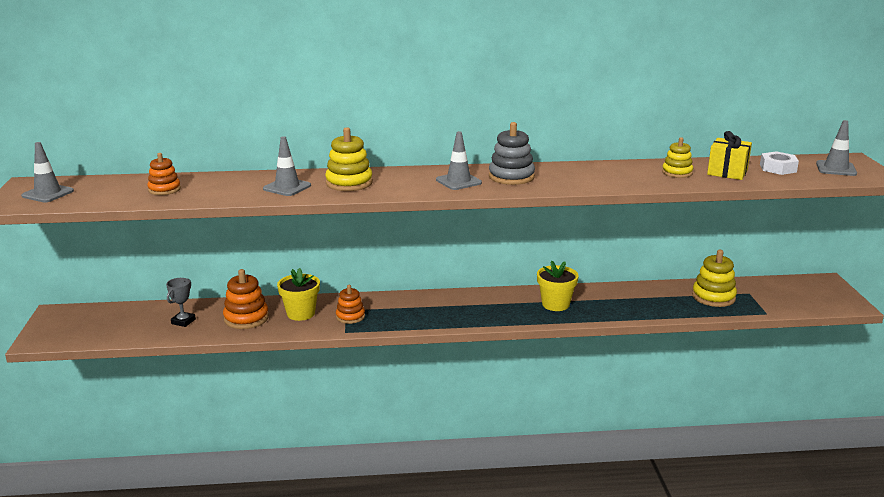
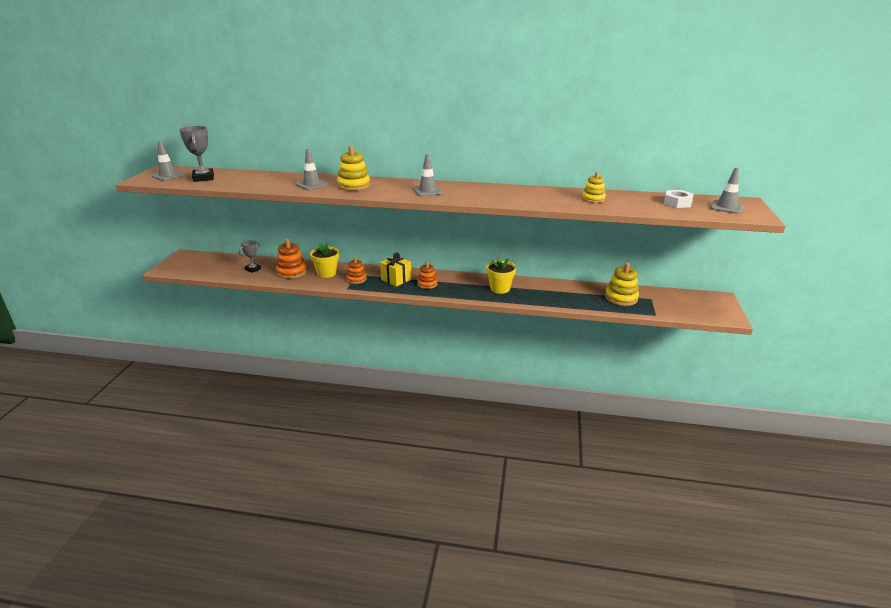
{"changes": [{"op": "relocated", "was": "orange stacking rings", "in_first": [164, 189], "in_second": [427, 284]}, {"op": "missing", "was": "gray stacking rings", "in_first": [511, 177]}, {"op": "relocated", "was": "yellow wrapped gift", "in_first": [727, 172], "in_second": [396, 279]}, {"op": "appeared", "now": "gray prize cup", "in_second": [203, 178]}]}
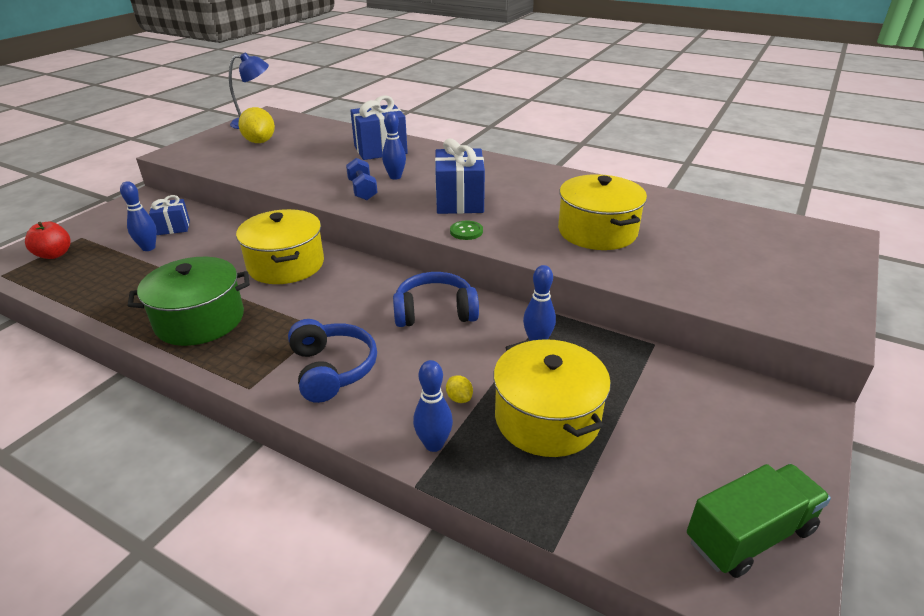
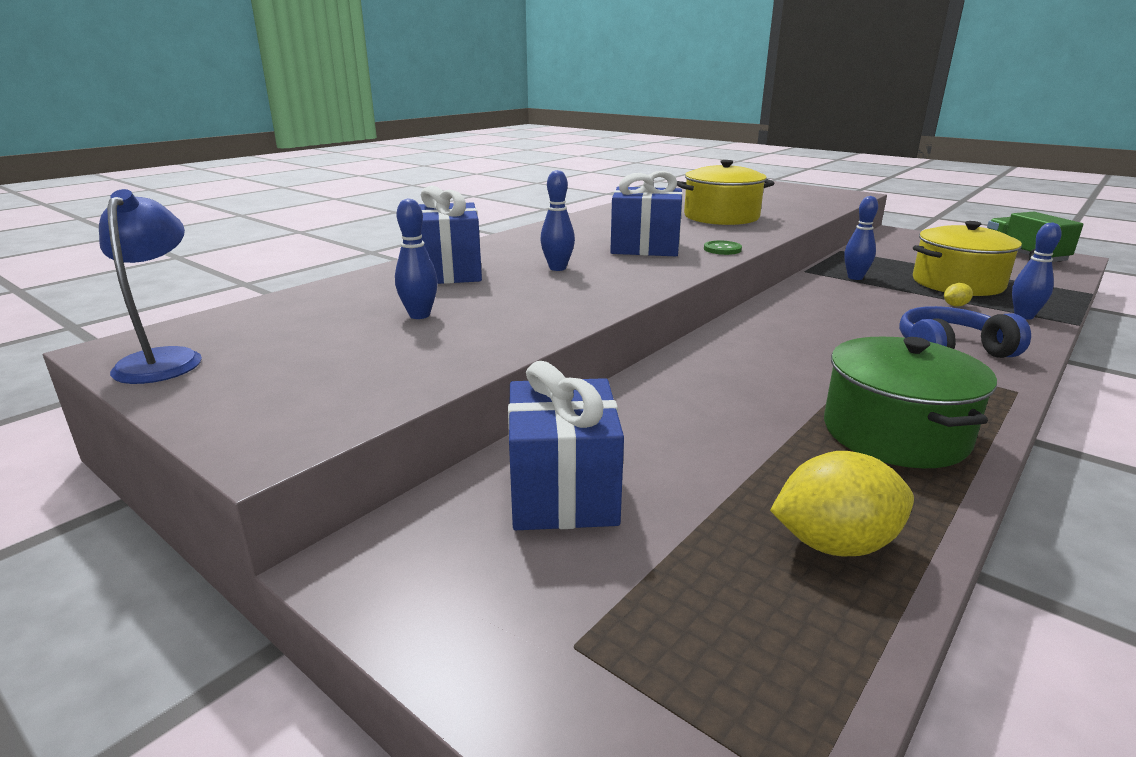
{"changes": [{"op": "missing", "was": "scarlet apple fruit", "in_first": [54, 254]}, {"op": "relocated", "was": "blue tenpin", "in_first": [148, 248], "in_second": [419, 315]}, {"op": "size", "was": "blue wrapped gift", "in_first": [173, 227], "in_second": [562, 492], "ratio": 1.75}, {"op": "missing", "was": "yellow stockpot", "in_first": [286, 264]}, {"op": "relocated", "was": "yellow toy lemon", "in_first": [260, 142], "in_second": [834, 544]}, {"op": "missing", "was": "blue free weight", "in_first": [362, 190]}, {"op": "missing", "was": "blue headphones", "in_first": [435, 312]}]}
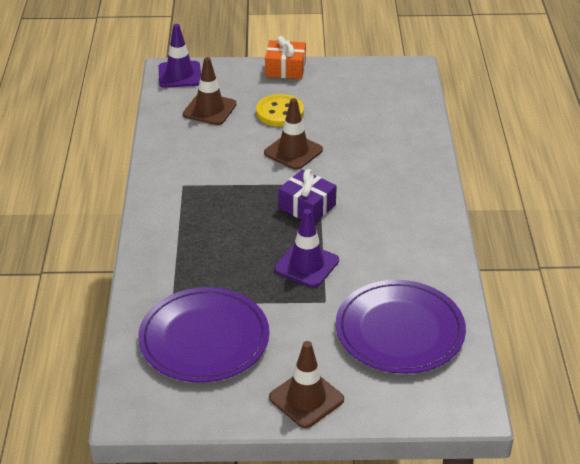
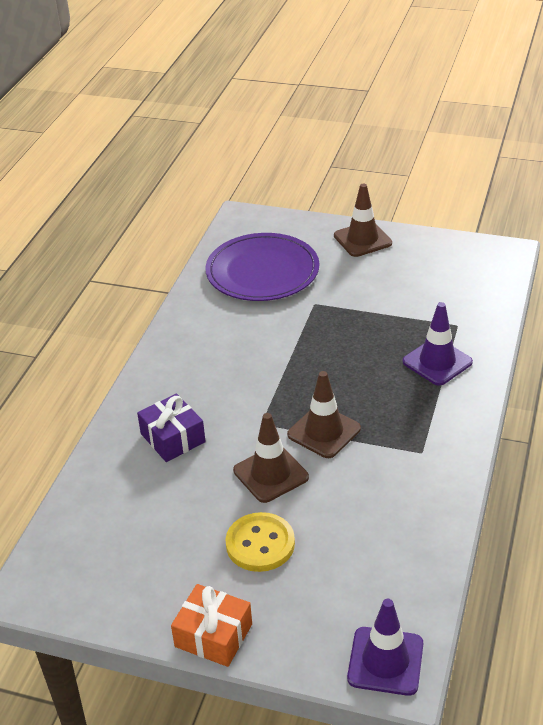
{"changes": [{"op": "missing", "was": "violet flat dish", "in_first": [204, 338]}, {"op": "relocated", "was": "russet traffic cone", "in_first": [209, 109], "in_second": [324, 432]}, {"op": "relocated", "was": "violet traffic cone", "in_first": [306, 265], "in_second": [437, 362]}, {"op": "relocated", "was": "violet wrapped gift", "in_first": [307, 206], "in_second": [173, 438]}]}
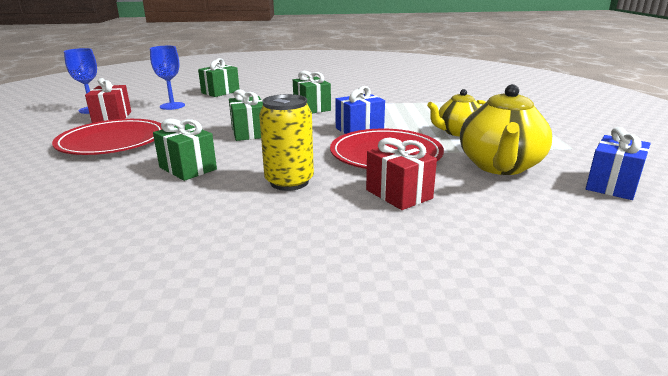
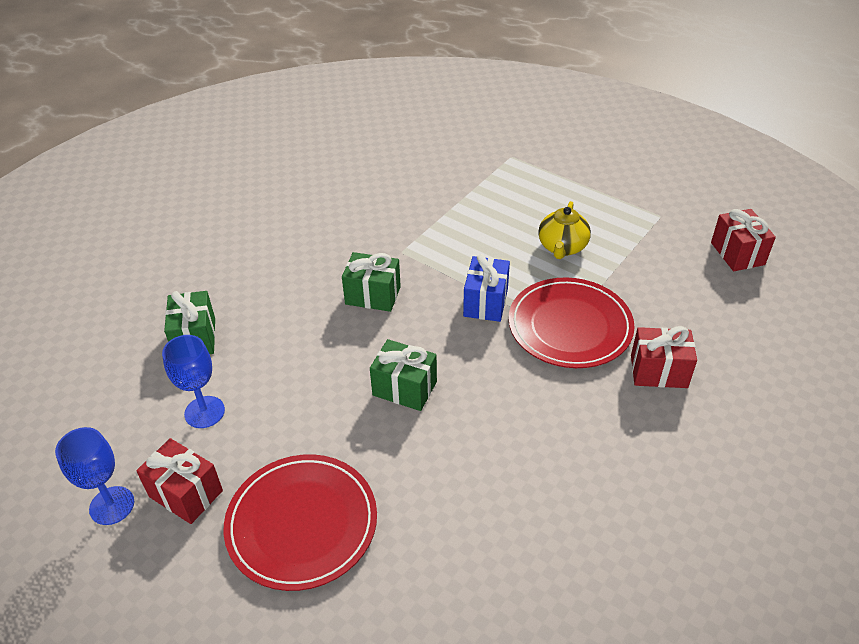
{"changes": [{"op": "missing", "was": "green wrapped gift", "in_first": [188, 168]}, {"op": "missing", "was": "yellow can", "in_first": [289, 182]}, {"op": "missing", "was": "yellow teapot", "in_first": [500, 166]}, {"op": "colour", "was": "blue wrapped gift", "now": "scarlet wrapped gift", "in_first": [612, 185], "in_second": [737, 253]}]}
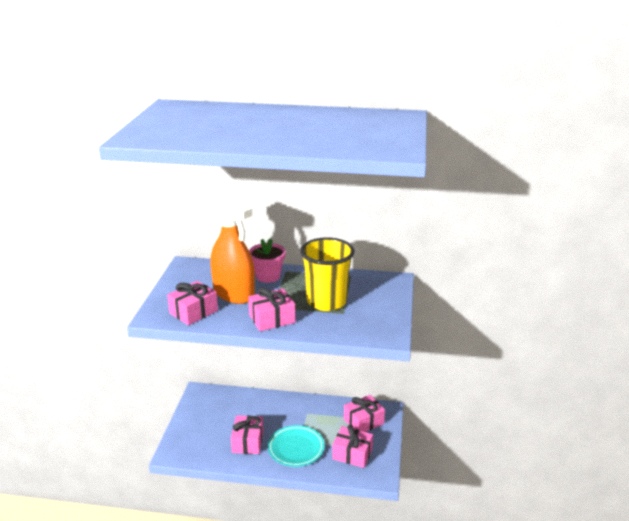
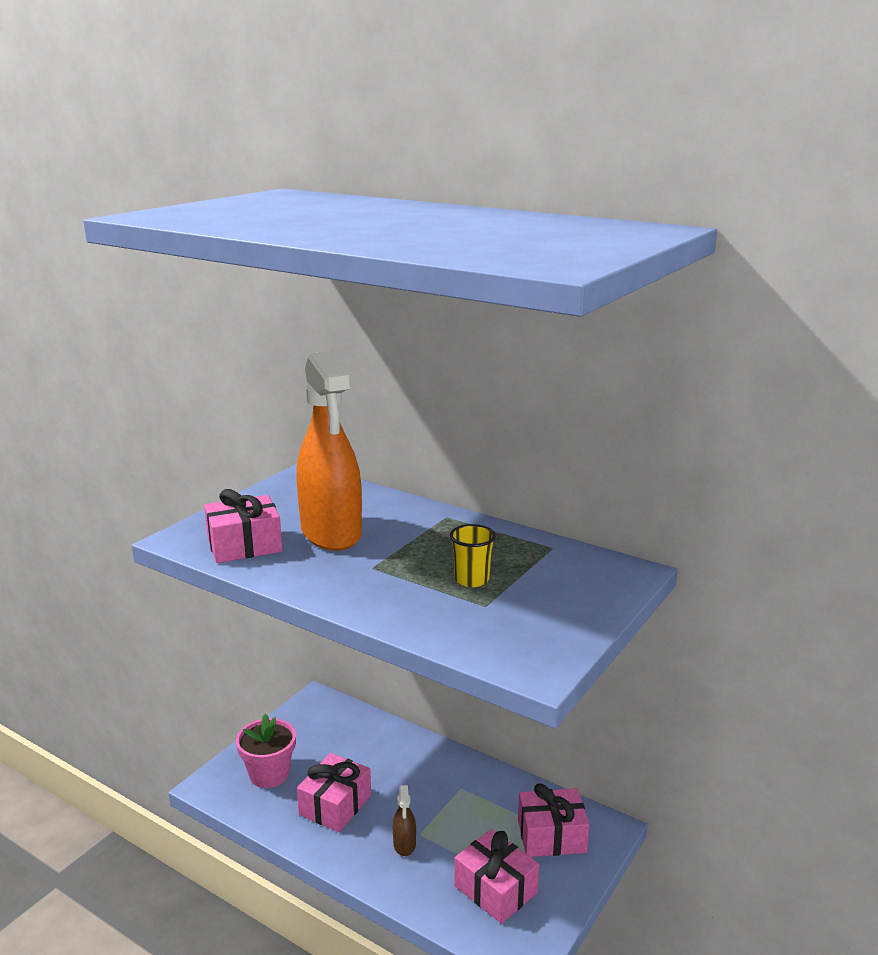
{"changes": [{"op": "missing", "was": "pink wrapped gift", "in_first": [272, 319]}, {"op": "relocated", "was": "pink flower pot", "in_first": [268, 276], "in_second": [269, 774]}, {"op": "exchanged", "was": "teal flat dish", "now": "russet spray bottle", "in_first": [296, 448], "in_second": [404, 844]}, {"op": "size", "was": "yellow cup", "in_first": [326, 301], "in_second": [471, 579], "ratio": 0.45}]}
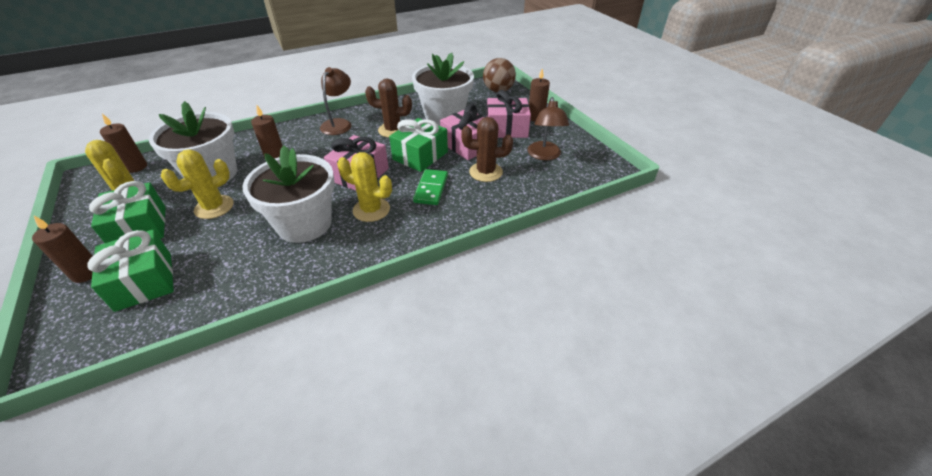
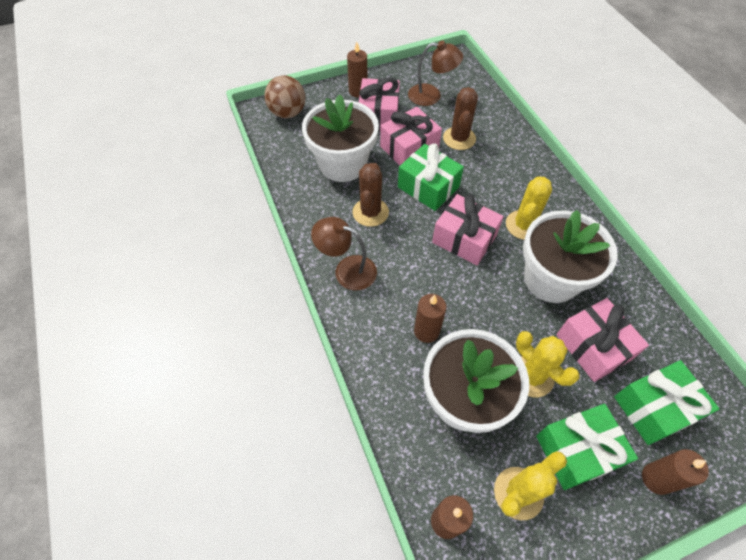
{"changes": [{"op": "missing", "was": "green domino piece", "in_first": [431, 189]}, {"op": "appeared", "now": "pink wrapped gift", "in_second": [593, 347]}]}
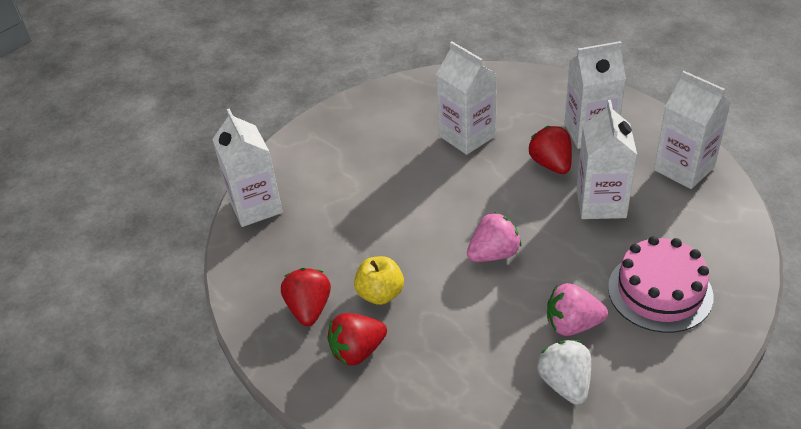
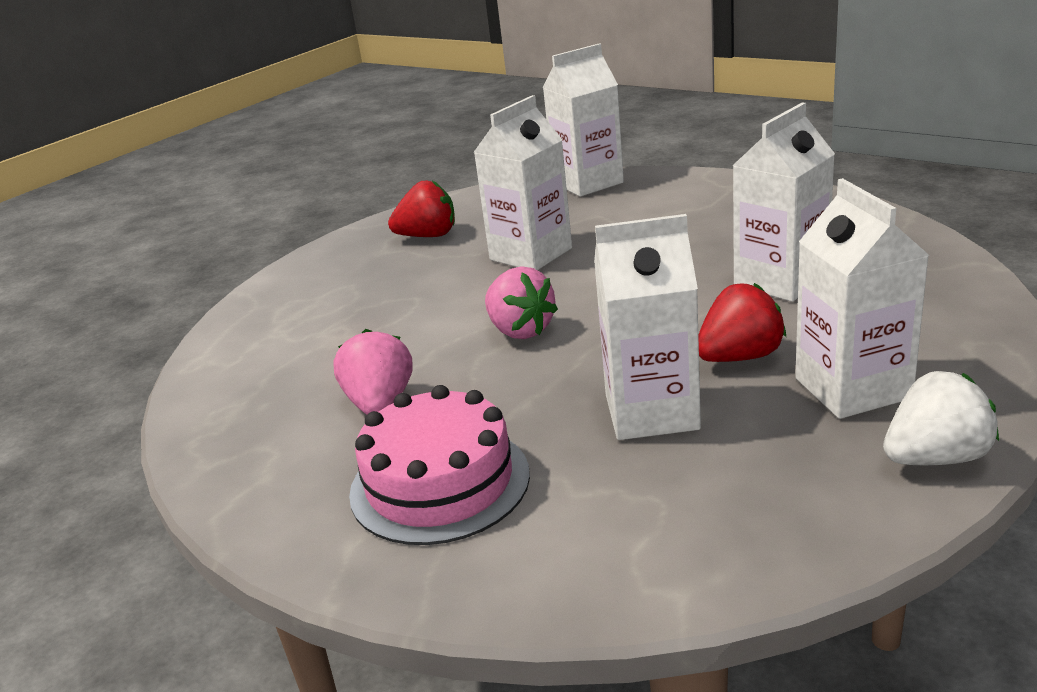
{"changes": [{"op": "missing", "was": "scarlet strawberry", "in_first": [357, 351]}, {"op": "missing", "was": "yellow apple fruit", "in_first": [380, 294]}, {"op": "relocated", "was": "white strawberry", "in_first": [565, 383], "in_second": [935, 458]}, {"op": "relocated", "was": "white carton", "in_first": [684, 169], "in_second": [531, 254]}]}
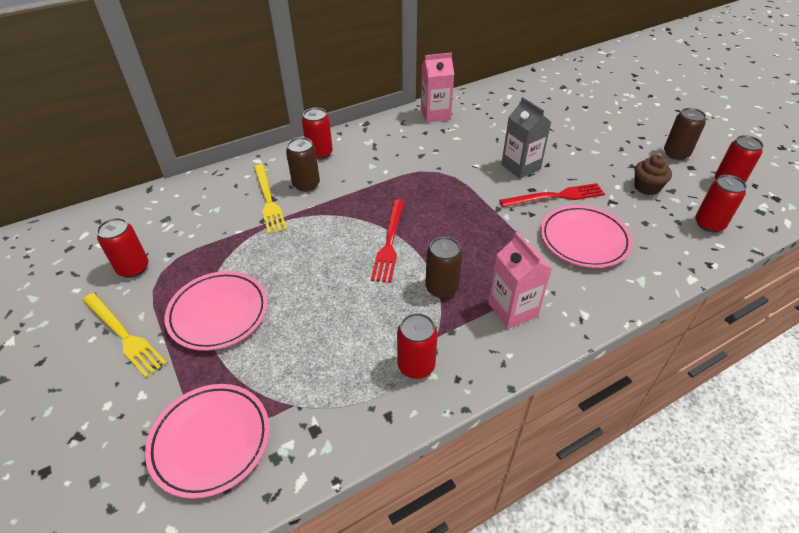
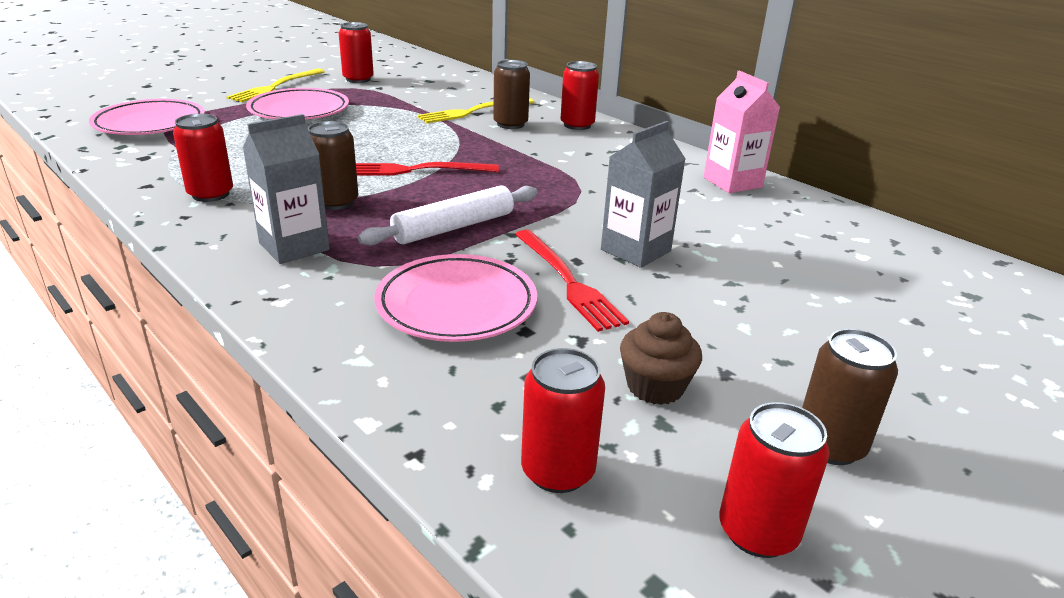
{"changes": [{"op": "colour", "was": "pink carton", "now": "gray carton", "in_first": [512, 309], "in_second": [294, 247]}, {"op": "appeared", "now": "white pastry roller", "in_second": [453, 227]}]}
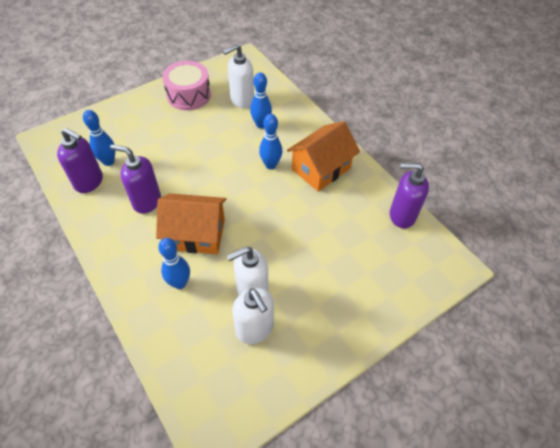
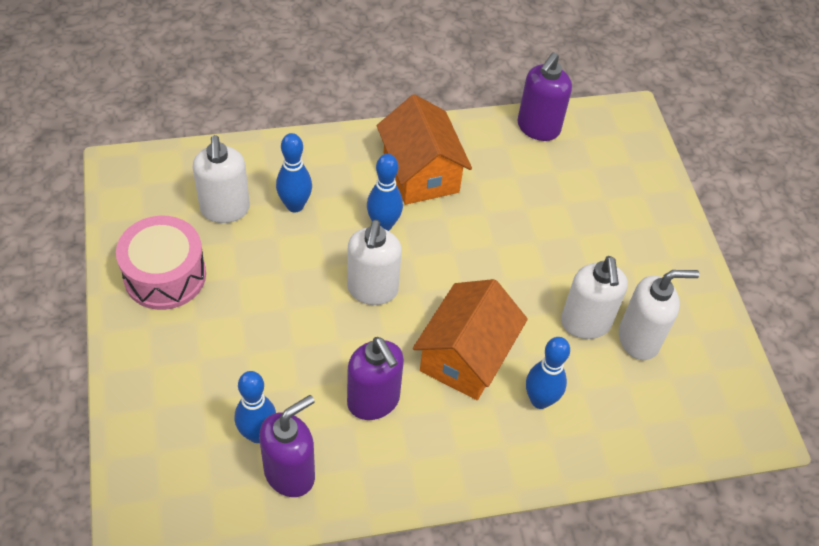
{"changes": [{"op": "spun", "was": "violet soap dispenser", "in_first": [146, 201], "in_second": [373, 401], "clockwise": -75}, {"op": "appeared", "now": "white soap dispenser", "in_second": [372, 290]}]}
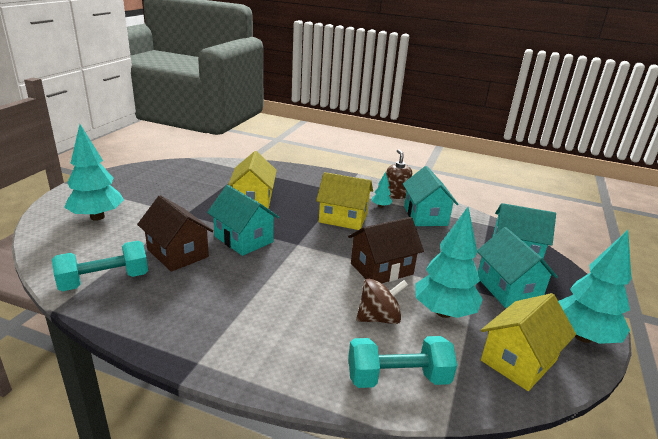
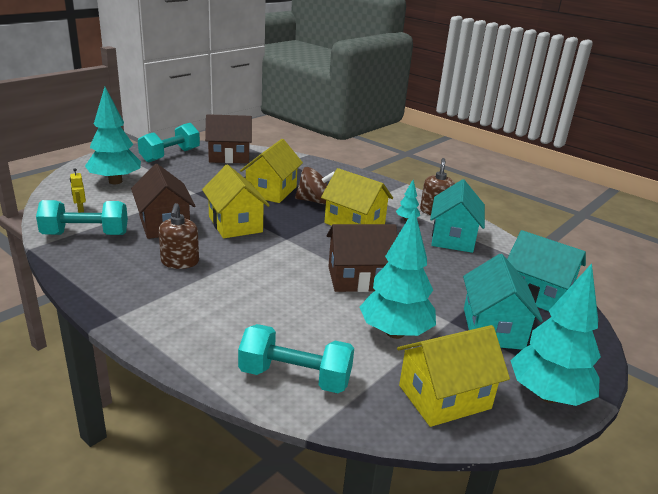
{"changes": [{"op": "colour", "was": "teal house", "now": "yellow house", "in_first": [243, 239], "in_second": [235, 224]}, {"op": "relocated", "was": "russet spinning top", "in_first": [379, 318], "in_second": [314, 201]}, {"op": "appeared", "now": "yellow robot", "in_second": [80, 209]}, {"op": "appeared", "now": "teal free weight", "in_second": [170, 155]}, {"op": "appeared", "now": "russet soap dispenser", "in_second": [180, 262]}, {"op": "appeared", "now": "russet house", "in_second": [229, 157]}]}
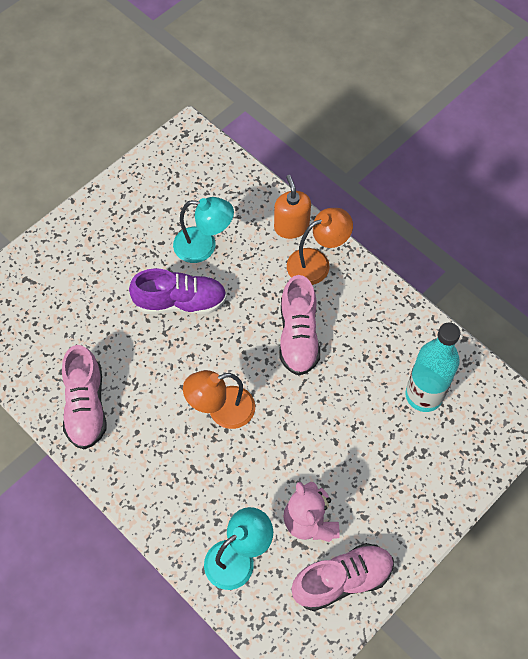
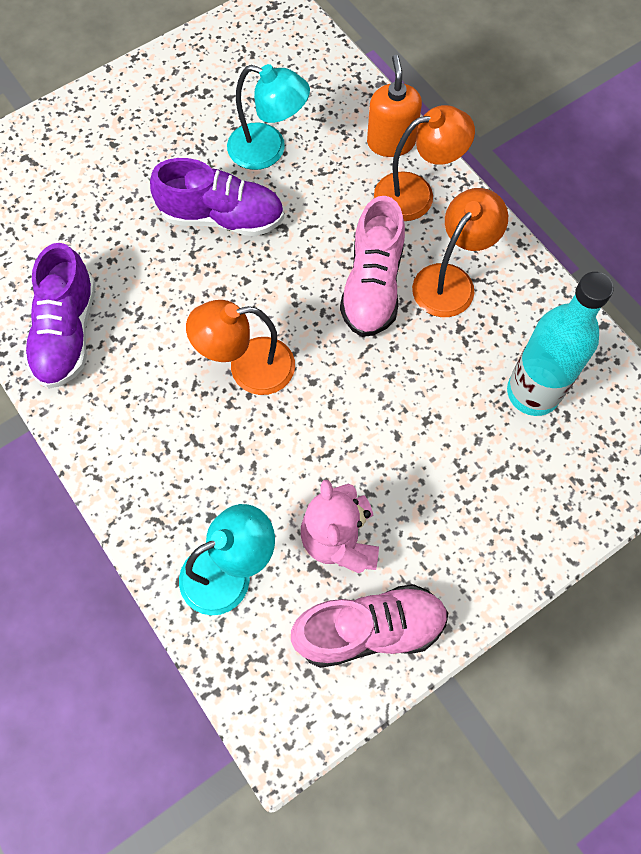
{"changes": [{"op": "colour", "was": "pink sneaker", "now": "violet sneaker", "in_first": [86, 406], "in_second": [67, 333]}, {"op": "appeared", "now": "orange reading lamp", "in_second": [451, 280]}]}
